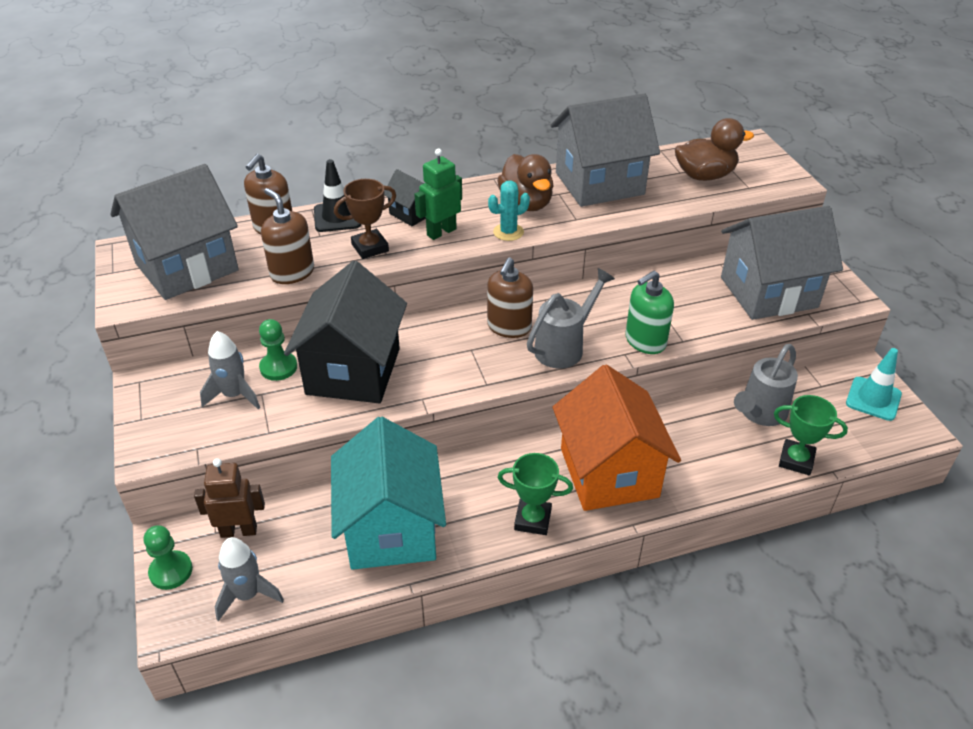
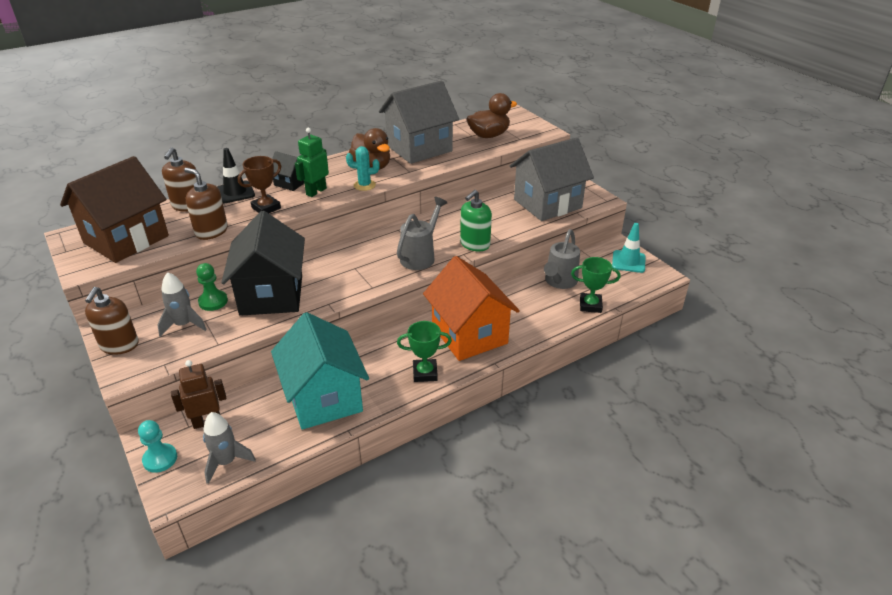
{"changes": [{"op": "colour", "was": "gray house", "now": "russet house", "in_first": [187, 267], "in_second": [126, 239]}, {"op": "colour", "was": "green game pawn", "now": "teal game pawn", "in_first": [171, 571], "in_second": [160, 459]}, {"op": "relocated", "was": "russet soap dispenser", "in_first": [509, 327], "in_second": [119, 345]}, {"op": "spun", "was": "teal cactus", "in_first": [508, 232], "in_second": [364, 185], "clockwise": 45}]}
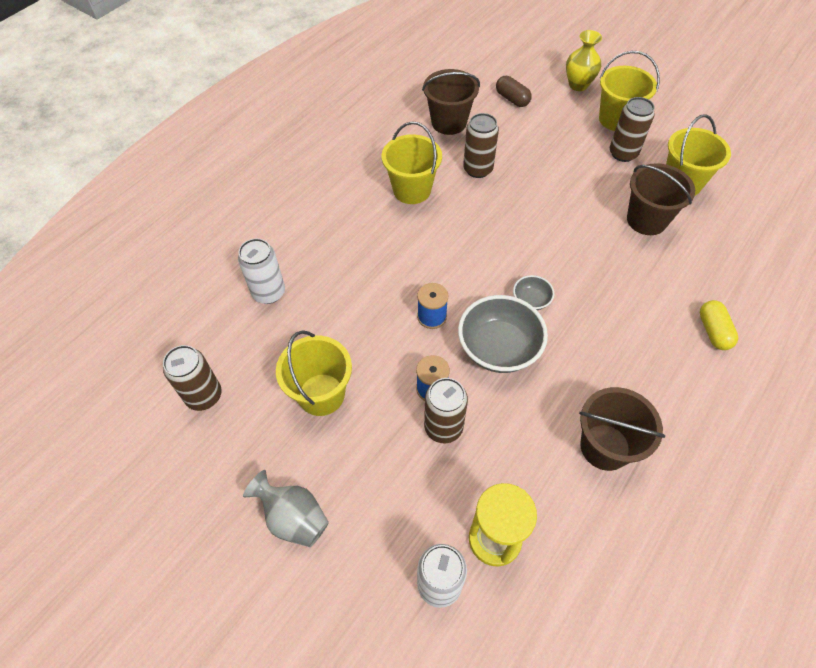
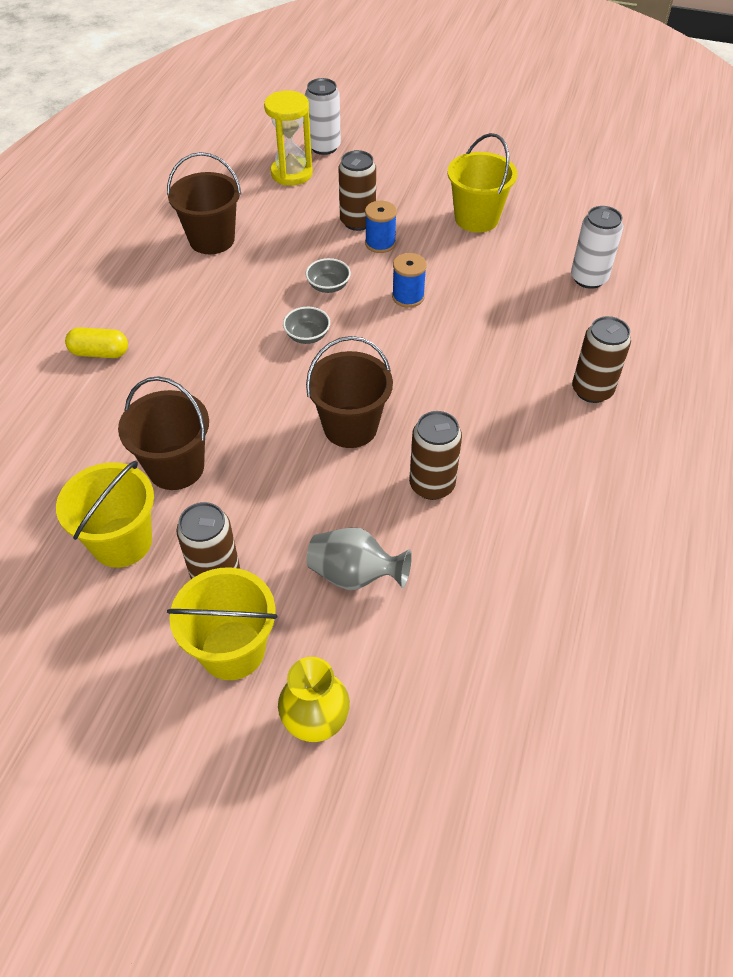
{"changes": [{"op": "relocated", "was": "russet can", "in_first": [204, 396], "in_second": [592, 390]}, {"op": "relocated", "was": "gray flower vase", "in_first": [293, 518], "in_second": [355, 575]}, {"op": "missing", "was": "yellow pail", "in_first": [412, 190]}, {"op": "relocated", "was": "russet pail", "in_first": [449, 122], "in_second": [350, 427]}, {"op": "size", "was": "gray serving bowl", "in_first": [498, 348], "in_second": [328, 286], "ratio": 0.49}, {"op": "missing", "was": "russet pill", "in_first": [512, 99]}, {"op": "spun", "was": "yellow pill", "in_first": [713, 331], "in_second": [100, 353], "clockwise": -60}]}
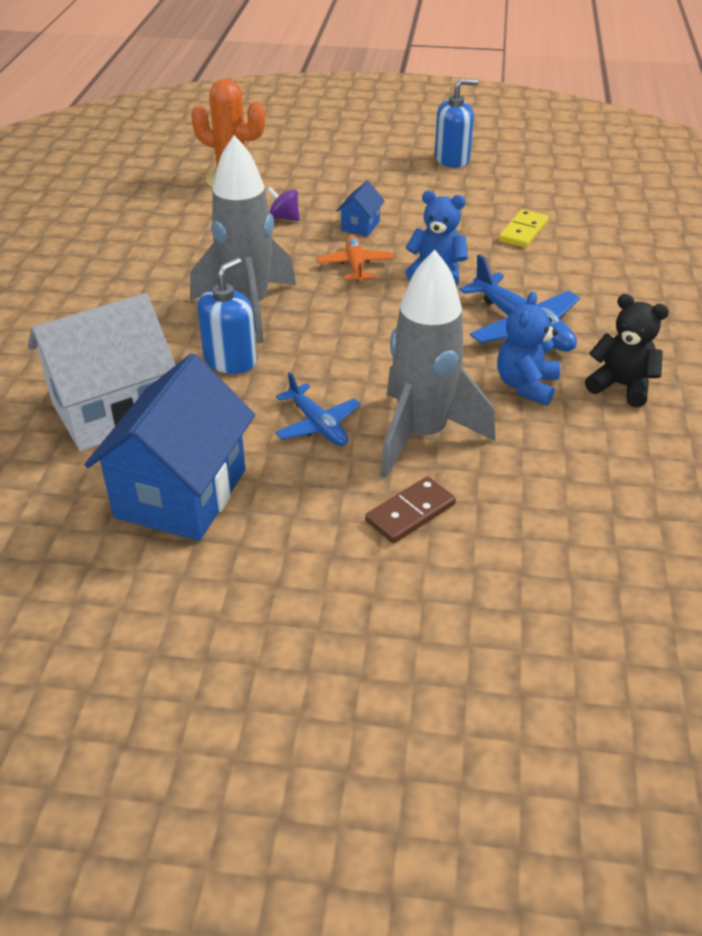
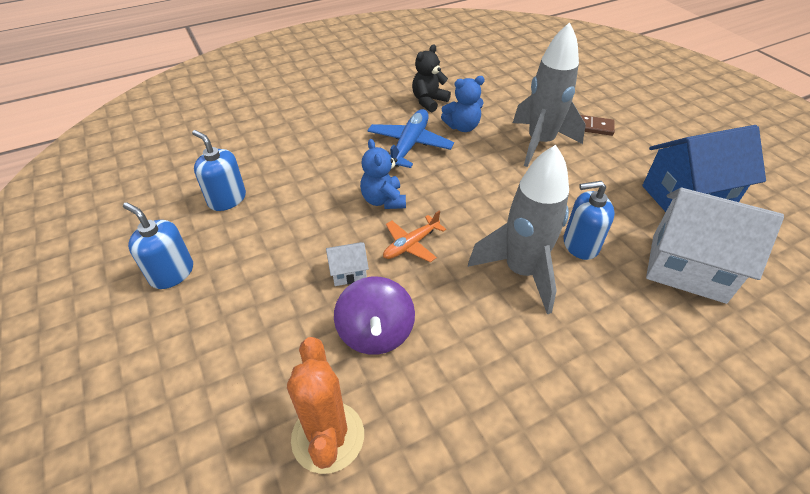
{"changes": [{"op": "size", "was": "violet spinning top", "in_first": [284, 218], "in_second": [376, 333], "ratio": 1.9}, {"op": "missing", "was": "blue toy plane", "in_first": [317, 424]}, {"op": "colour", "was": "blue house", "now": "white house", "in_first": [360, 226], "in_second": [348, 272]}, {"op": "missing", "was": "yellow domino piece", "in_first": [523, 231]}, {"op": "spun", "was": "jet-black stuffed bear", "in_first": [621, 386], "in_second": [429, 101], "clockwise": 45}, {"op": "appeared", "now": "blue soap dispenser", "in_second": [227, 199]}]}
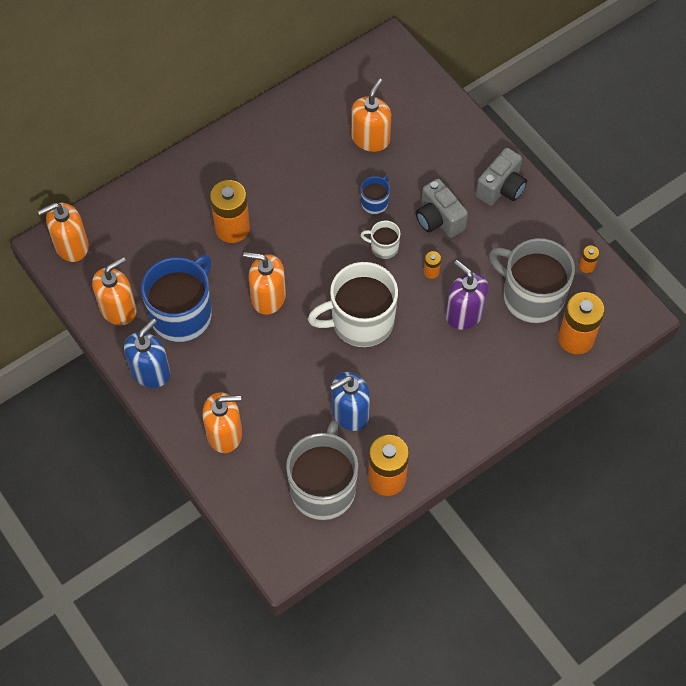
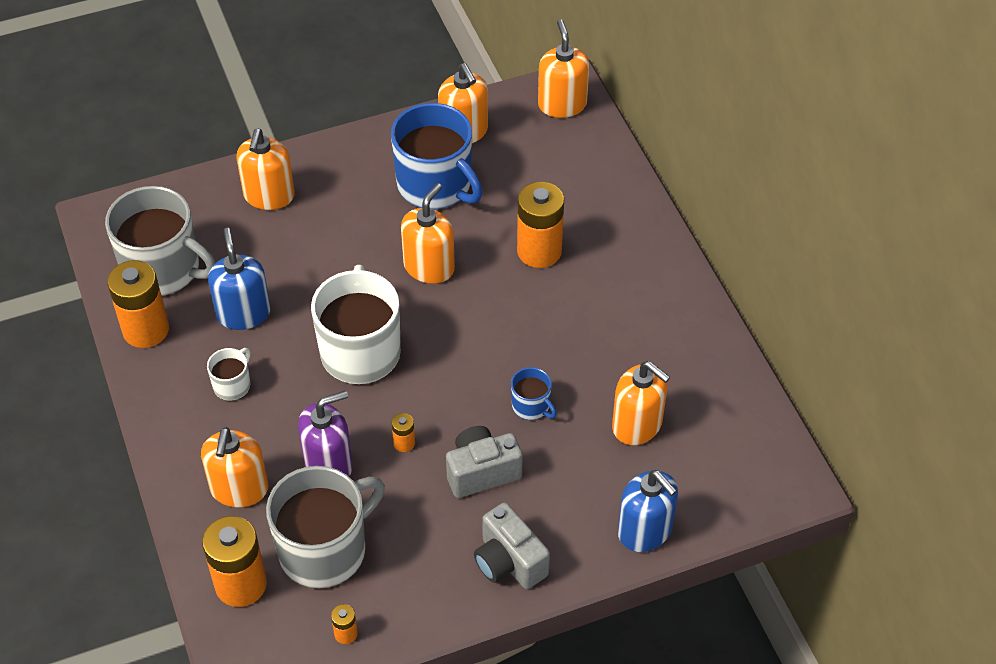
{"changes": [{"op": "relocated", "was": "blue soap dispenser", "in_first": [150, 371], "in_second": [645, 531]}, {"op": "relocated", "was": "white tea mug", "in_first": [383, 247], "in_second": [232, 385]}, {"op": "appeared", "now": "orange soap dispenser", "in_second": [239, 489]}]}
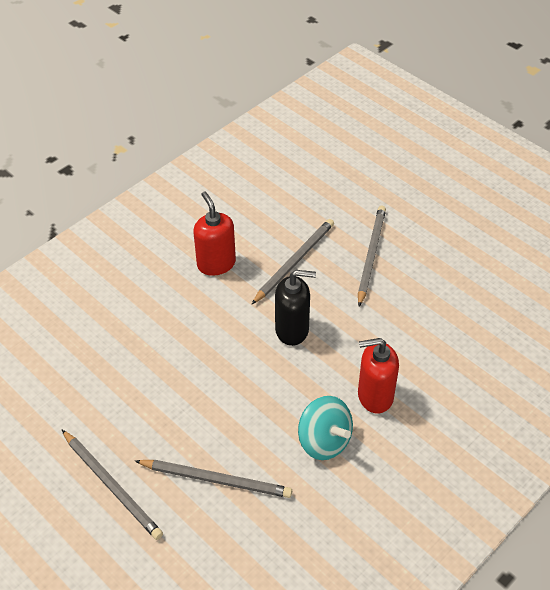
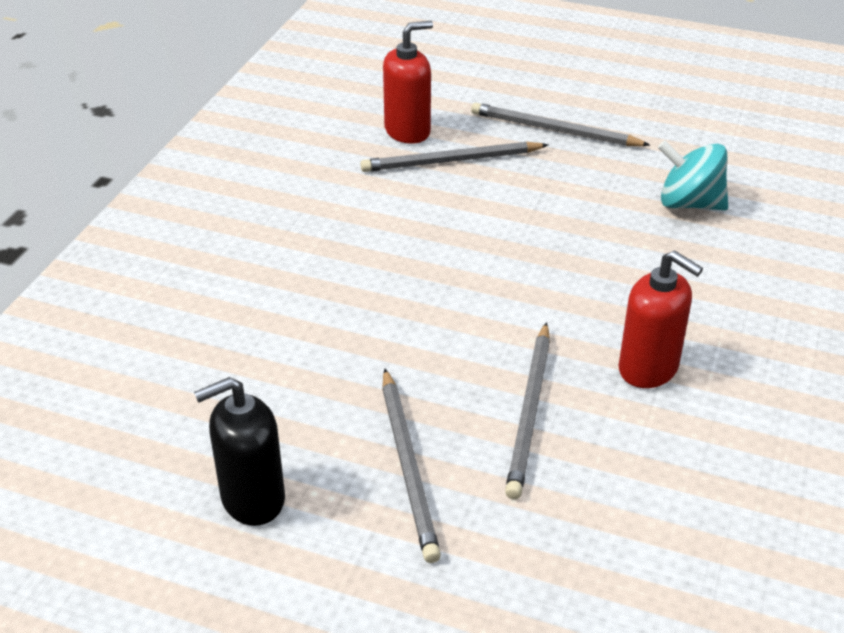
{"changes": [{"op": "relocated", "was": "jet-black soap dispenser", "in_first": [292, 330], "in_second": [252, 499]}, {"op": "relocated", "was": "teal spinning top", "in_first": [324, 441], "in_second": [689, 203]}, {"op": "relocated", "was": "scarlet soap dispenser", "in_first": [375, 396], "in_second": [408, 131]}]}
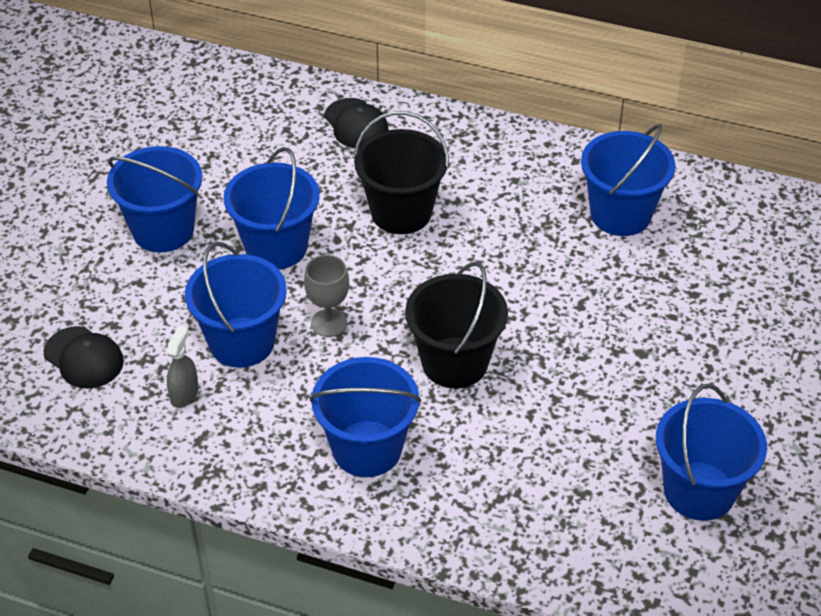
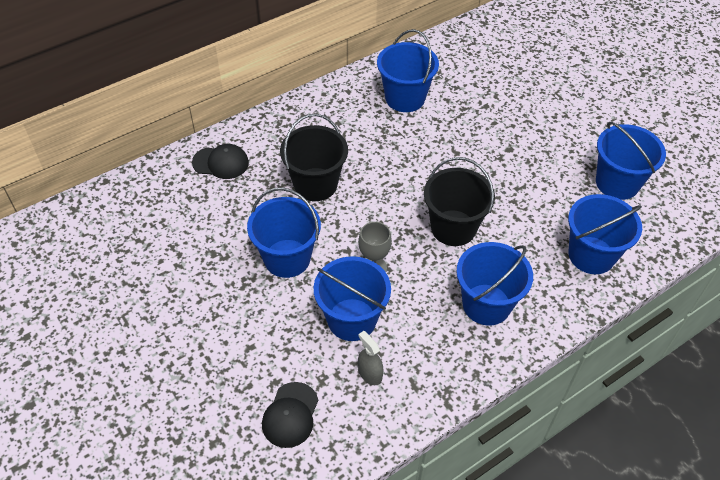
{"changes": [{"op": "spun", "was": "jet-black peaked cap", "in_first": [84, 358], "in_second": [290, 415], "clockwise": 120}, {"op": "relocated", "was": "blue pail", "in_first": [163, 230], "in_second": [591, 255]}]}
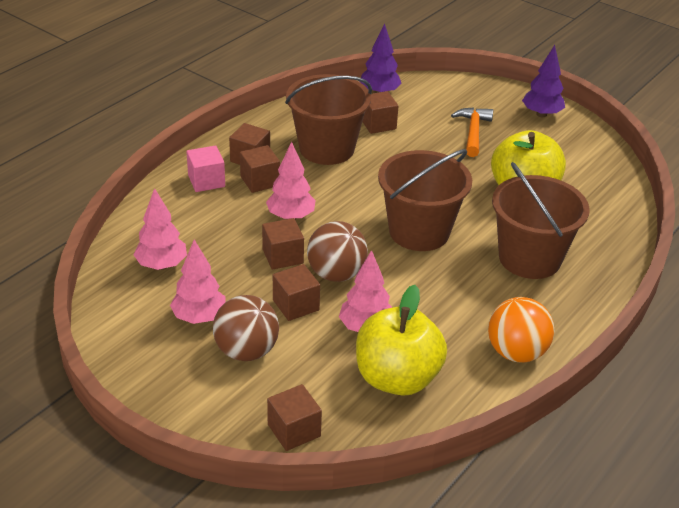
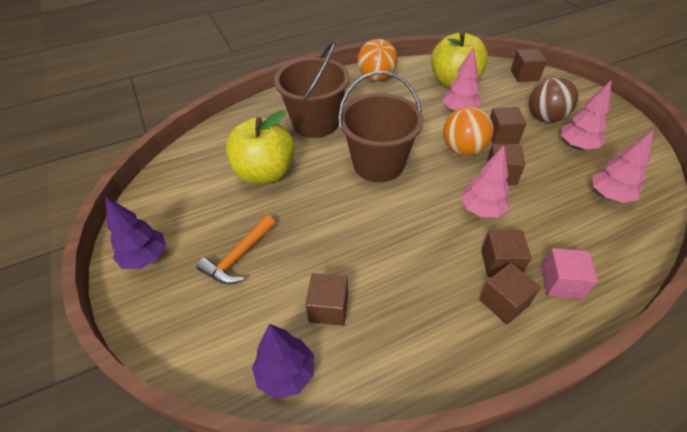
{"changes": [{"op": "missing", "was": "russet pail", "in_first": [326, 149]}, {"op": "colour", "was": "russet play ball", "now": "orange play ball", "in_first": [336, 274], "in_second": [463, 149]}]}
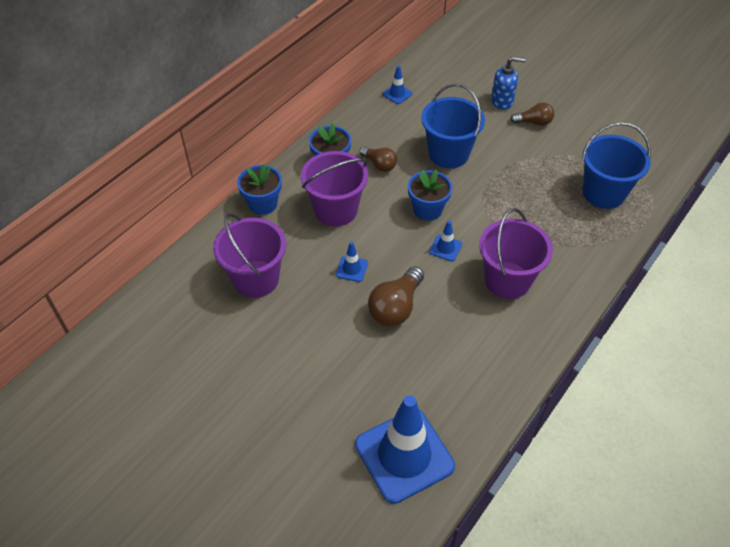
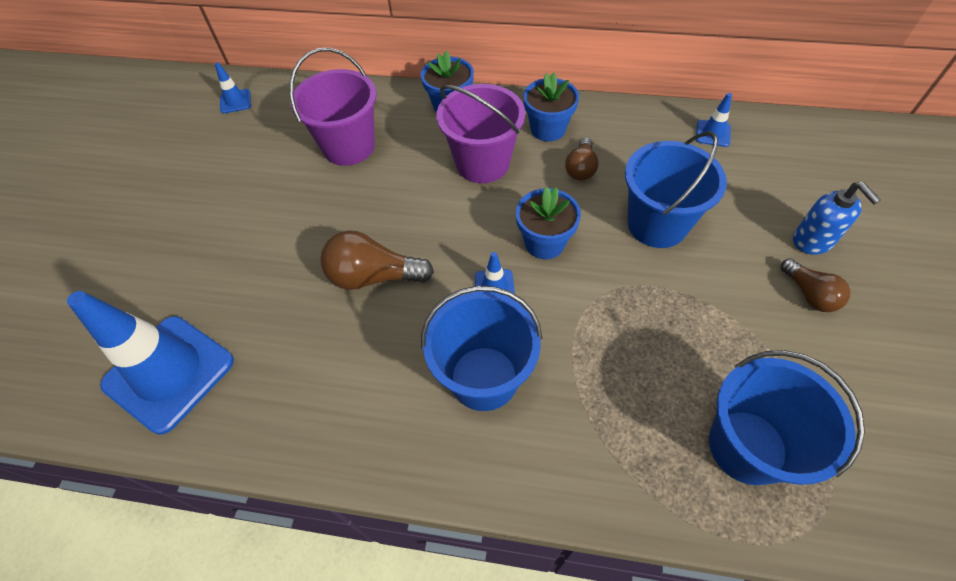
{"changes": [{"op": "relocated", "was": "blue traffic cone", "in_first": [352, 269], "in_second": [235, 101]}, {"op": "colour", "was": "violet pail", "now": "blue pail", "in_first": [507, 280], "in_second": [484, 378]}]}
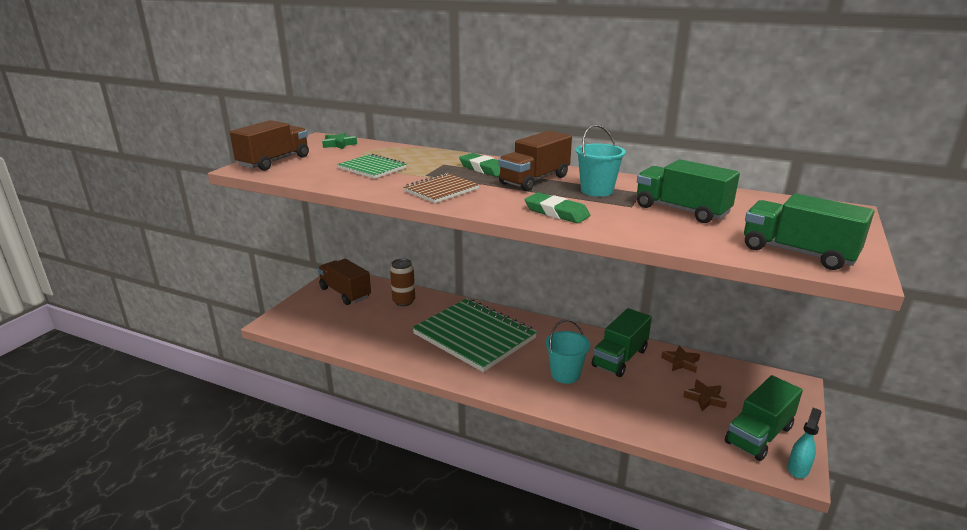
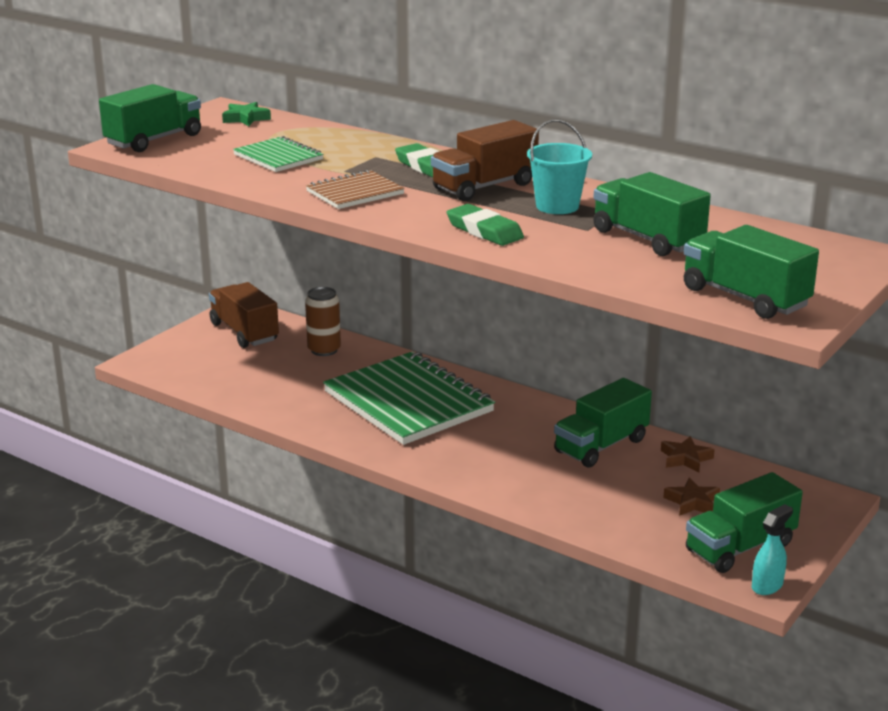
{"changes": [{"op": "colour", "was": "russet truck", "now": "green truck", "in_first": [274, 161], "in_second": [154, 140]}, {"op": "missing", "was": "teal pail", "in_first": [565, 374]}]}
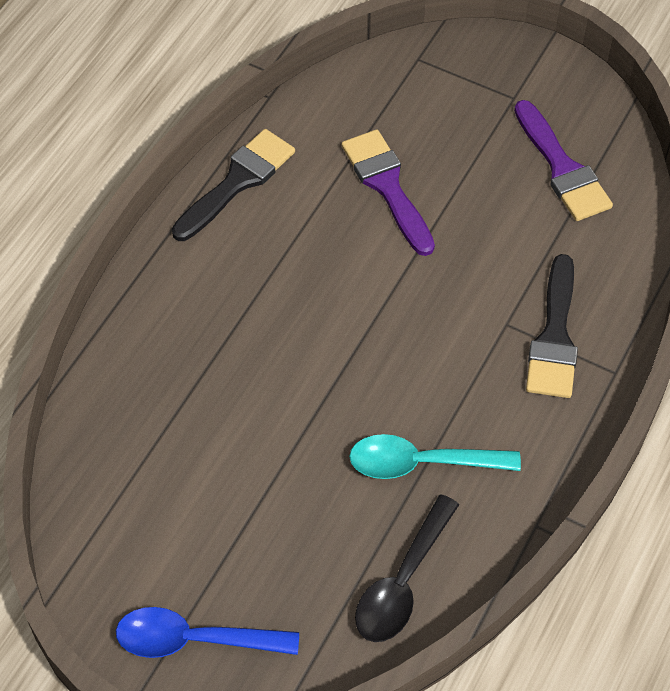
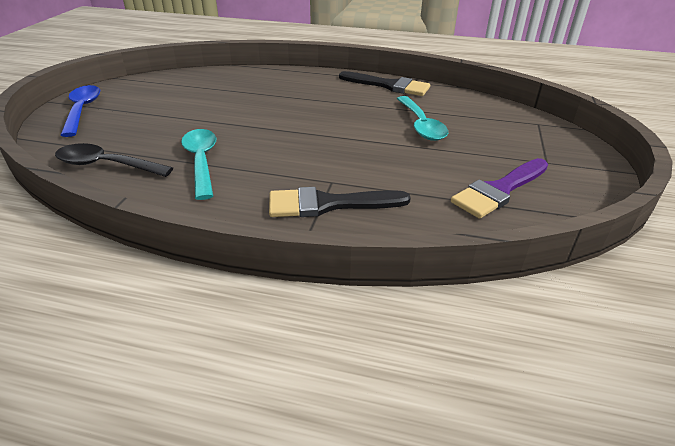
{"changes": [{"op": "exchanged", "was": "violet paint brush", "now": "teal spoon", "in_first": [387, 186], "in_second": [421, 125]}]}
